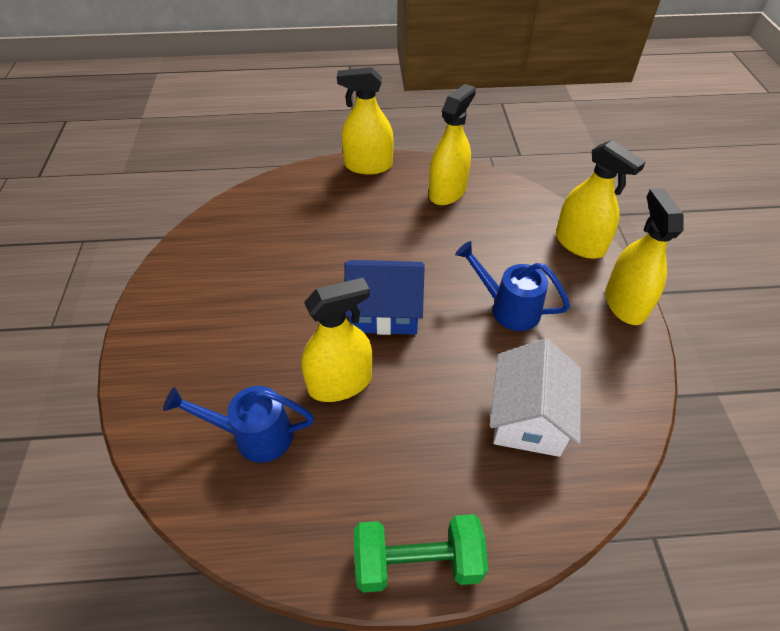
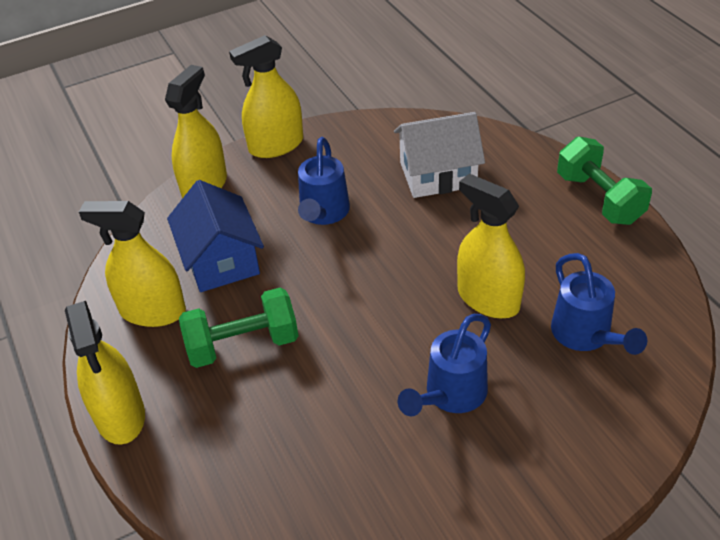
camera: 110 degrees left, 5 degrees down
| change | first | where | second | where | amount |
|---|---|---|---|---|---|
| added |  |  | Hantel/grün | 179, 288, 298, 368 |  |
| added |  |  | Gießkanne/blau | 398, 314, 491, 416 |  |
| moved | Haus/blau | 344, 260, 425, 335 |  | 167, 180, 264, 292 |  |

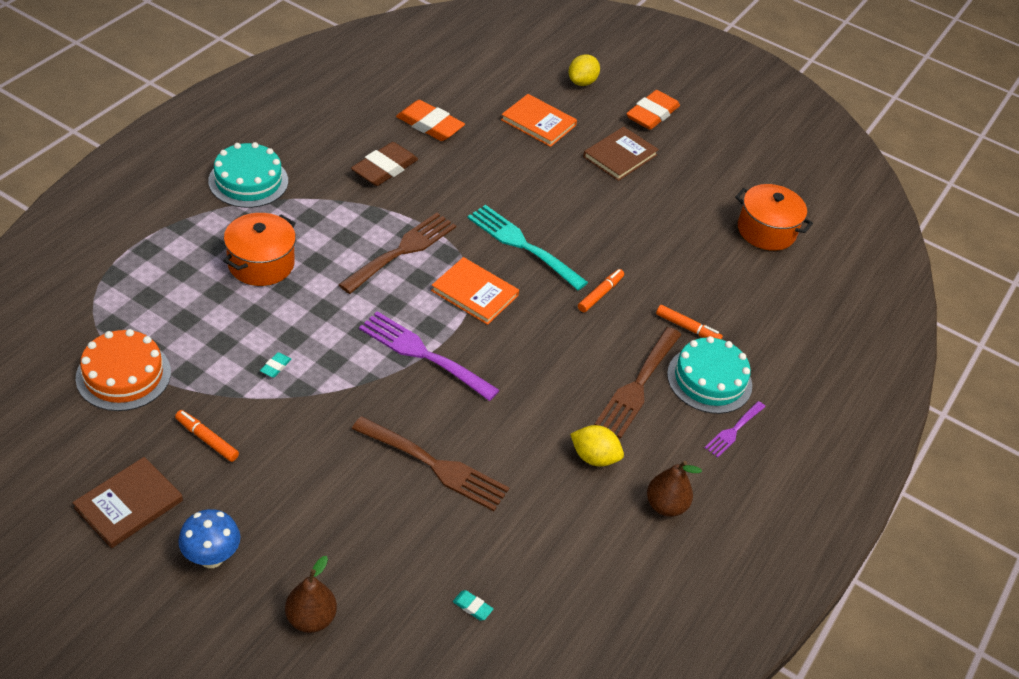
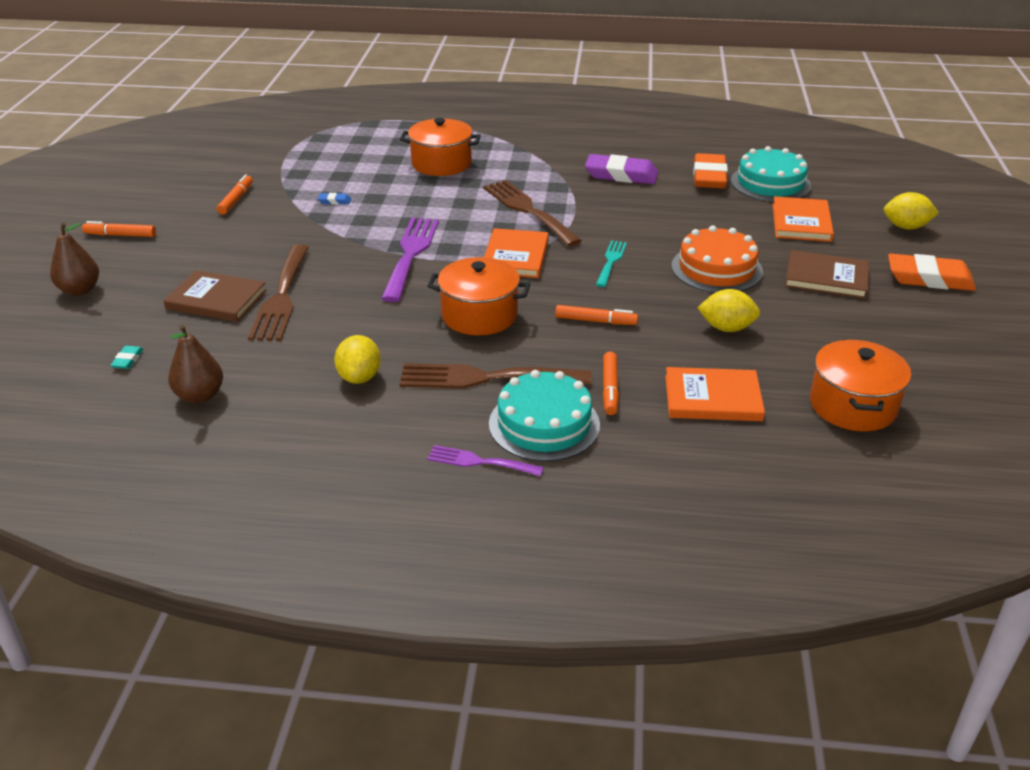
camera: 70 degrees right, 10 degrees down
| change | first | where | second | where | amount |
|---|---|---|---|---|---|
| added |  |  | Kochtopf/orange | 427, 257, 530, 336 |  |
| added |  |  | Buch/orange | 665, 367, 765, 421 |  |
| added |  |  | Zitrone/gelb | 697, 289, 760, 332 |  |
| moved | Buch/braun | 72, 457, 183, 548 |  | 163, 270, 267, 322 |  |
| moved | Kuchen/orange | 76, 329, 171, 411 |  | 672, 225, 763, 293 |  |
| moved | Kuchen/türkis | 208, 142, 288, 208 |  | 731, 146, 811, 202 |  |
| moved | Birne/braun | 647, 461, 702, 517 |  | 168, 325, 223, 403 |  |
| replaced | Pilz/blau | 178, 509, 240, 568 | Filzstift/orange | 82, 221, 156, 237 |  |
| recoloured | Radiergummi/türkis | 260, 352, 292, 378 | Radiergummi/blau | 318, 193, 351, 205 |  |
| recoloured | Radiergummi/braun | 351, 142, 418, 186 | Radiergummi/lila | 585, 154, 658, 184 |  |
| turned | Gabel/braun | 338, 213, 456, 294 |  | 483, 180, 582, 246 | 135 degrees counterclockwise |
| resized | Gabel/türkis | 467, 205, 588, 290 |  | 596, 240, 627, 287 | x0.55 |

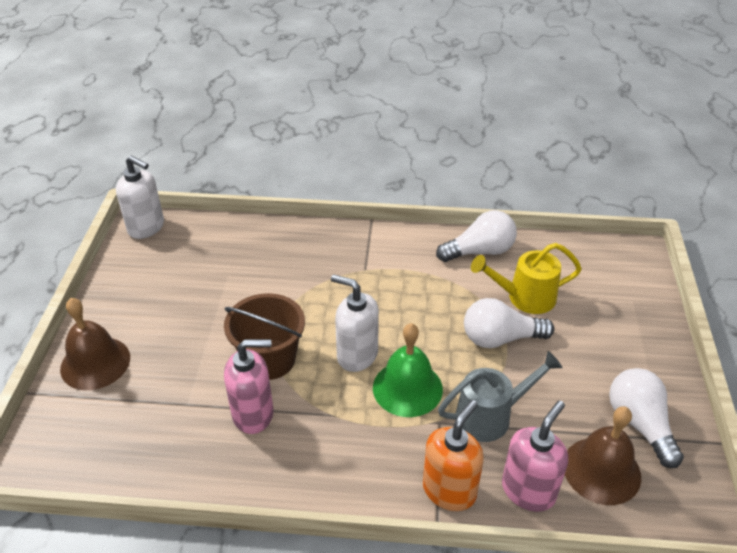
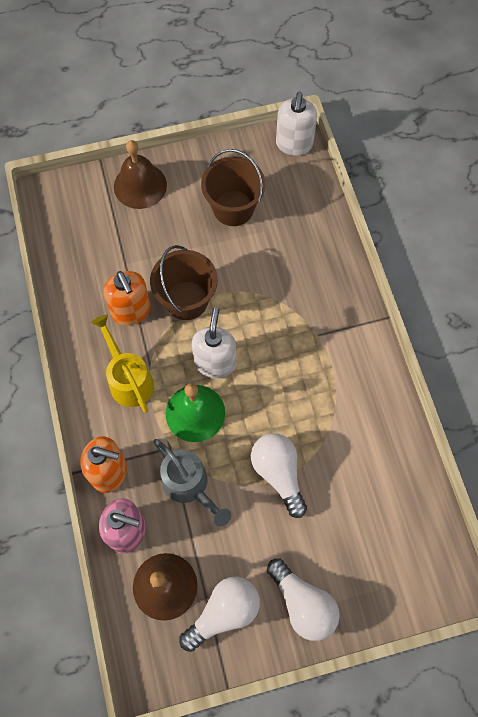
camera: 70 degrees right, 25 degrees up
| change | first | where | second | where | amount |
|---|---|---|---|---|---|
| added |  |  | Eimer/braun | 201, 149, 265, 226 |  |
| moved | Glühbirne/weiß | 436, 210, 517, 262 |  | 267, 558, 340, 641 |  |
| moved | Gießkanne/gelb | 471, 243, 582, 314 |  | 91, 315, 154, 413 |  |
| recoloured | Seifenspender/rosa | 224, 339, 274, 434 | Seifenspender/orange | 103, 271, 151, 326 |  |

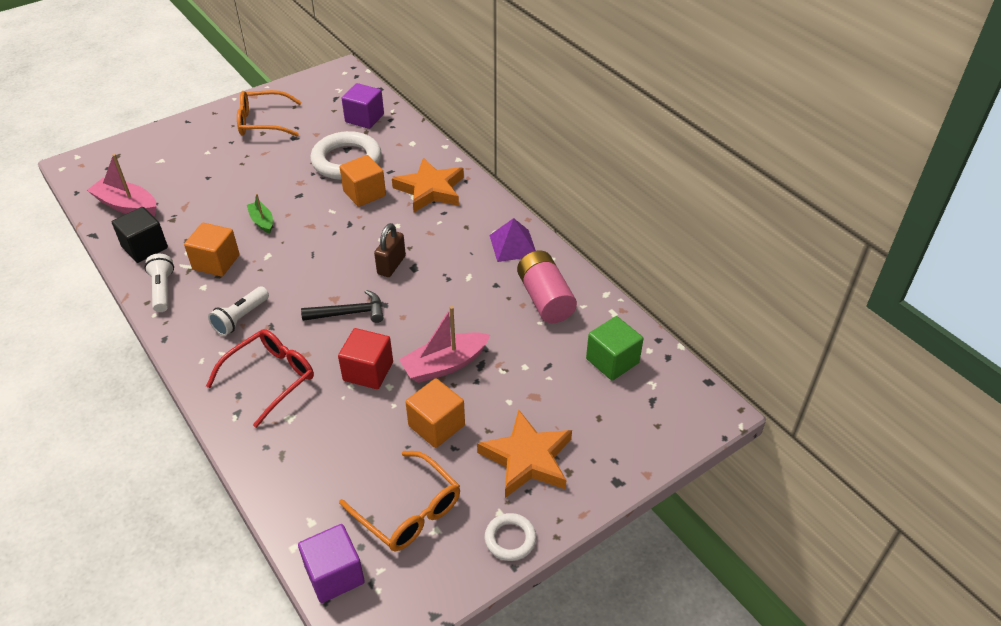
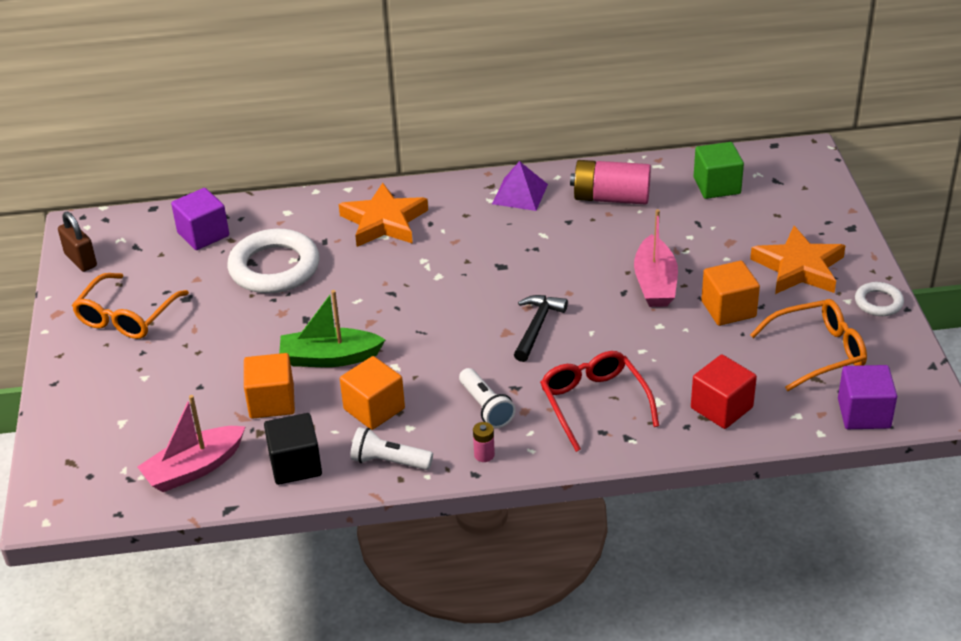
camera: 60 degrees left, 5 degrees down
| change | first | where | second | where | amount |
|---|---|---|---|---|---|
| added |  |  | Batterie/rosa | 473, 422, 495, 462 |  |
| moved | Kubus/rot | 338, 328, 393, 389 |  | 691, 354, 757, 429 |  |
| moved | Kubus/orange | 340, 155, 386, 207 |  | 244, 353, 295, 419 |  |
| moved | Vorhängeschloss/braun | 374, 223, 406, 277 |  | 58, 212, 97, 272 |  |
| resized | Boot/grün | 247, 193, 273, 234 |  | 279, 290, 386, 367 | x1.71 |

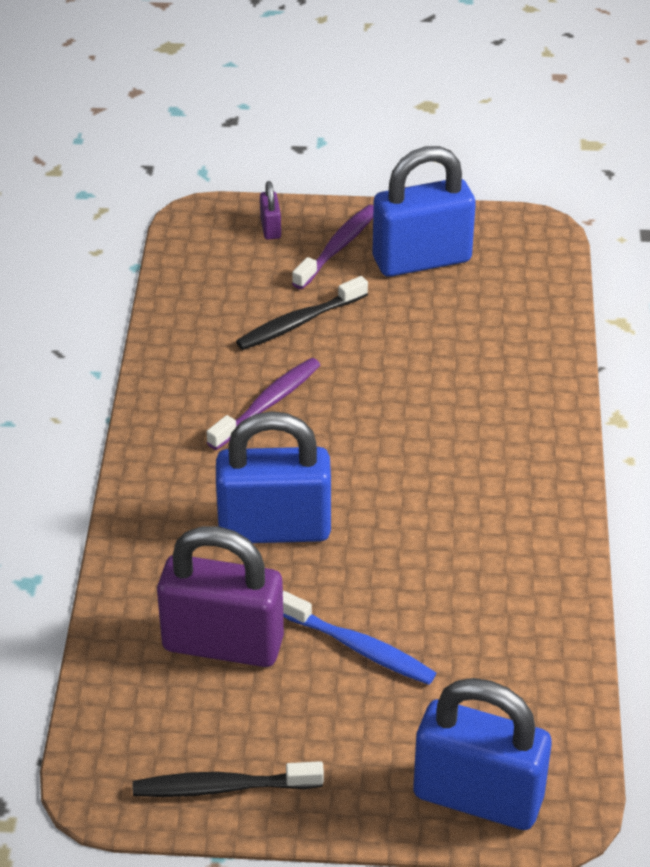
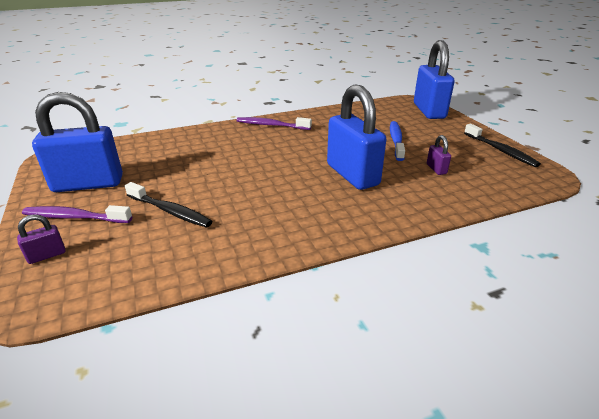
camera: 115 degrees left, 10 degrees down
| change | first | where | second | where | amount |
|---|---|---|---|---|---|
| moved | Zahnbürste/lila | 207, 358, 320, 450 |  | 237, 117, 312, 130 |  |
| turned | Vorhängeschloss/blau | 373, 146, 476, 277 |  | 32, 92, 123, 192 | 60 degrees counterclockwise |
| resized | Vorhängeschloss/lila | 157, 526, 284, 667 |  | 427, 135, 451, 175 | x0.41 |

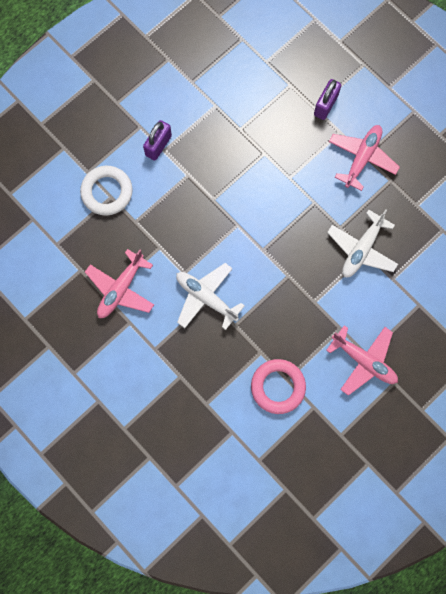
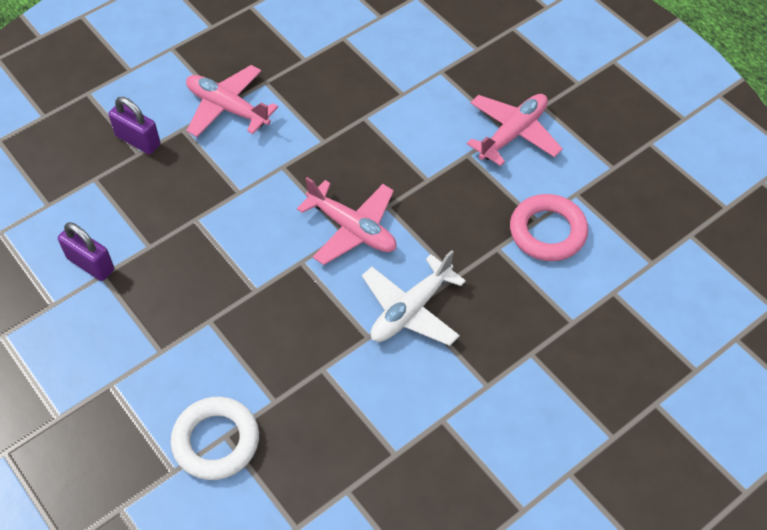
camera: 85 degrees left, 20 degrees down
| change | first | where | second | where | amount |
|---|---|---|---|---|---|
| removed | Flugzeug/weiß | 327, 209, 398, 277 |  |  |  |
| moved | Flugzeug/rosa | 85, 249, 154, 318 |  | 297, 177, 396, 265 |  |
| moved | Vorhängeschloss/lila | 143, 120, 172, 161 |  | 58, 222, 114, 281 |  |

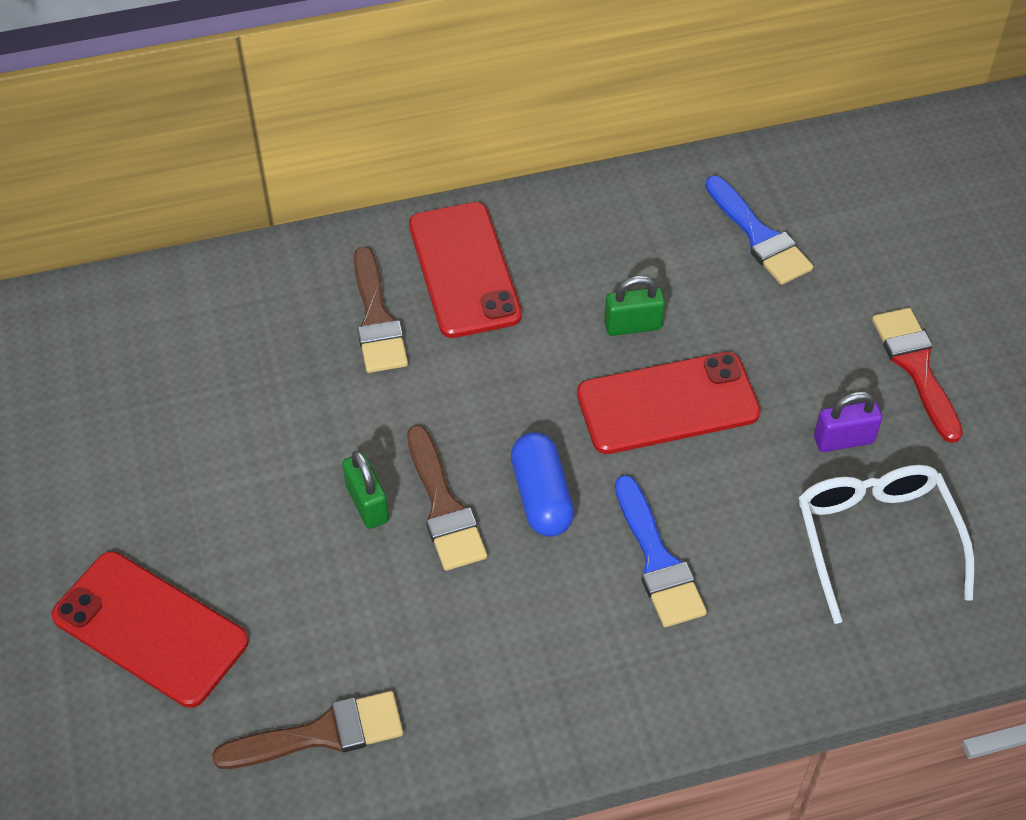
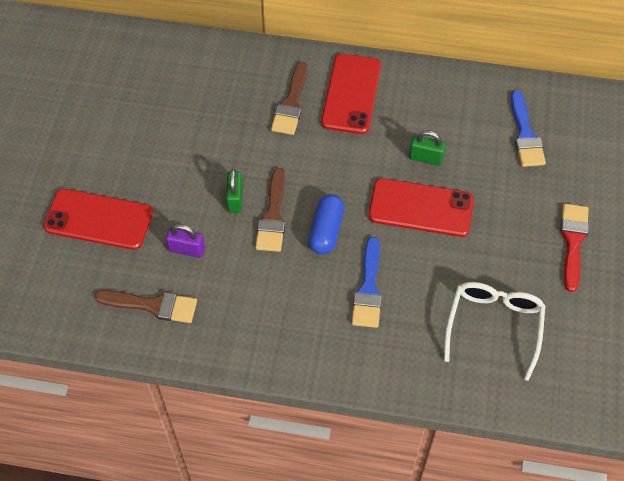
camera: 25 degrees right, 5 degrees up
| change | first | where | second | where | amount |
|---|---|---|---|---|---|
| moved | Vorhängeschloss/lila | 814, 391, 882, 452 |  | 166, 224, 205, 258 |  |
| turned | Handy/rot | 52, 551, 249, 708 |  | 43, 189, 153, 250 | 45 degrees counterclockwise |

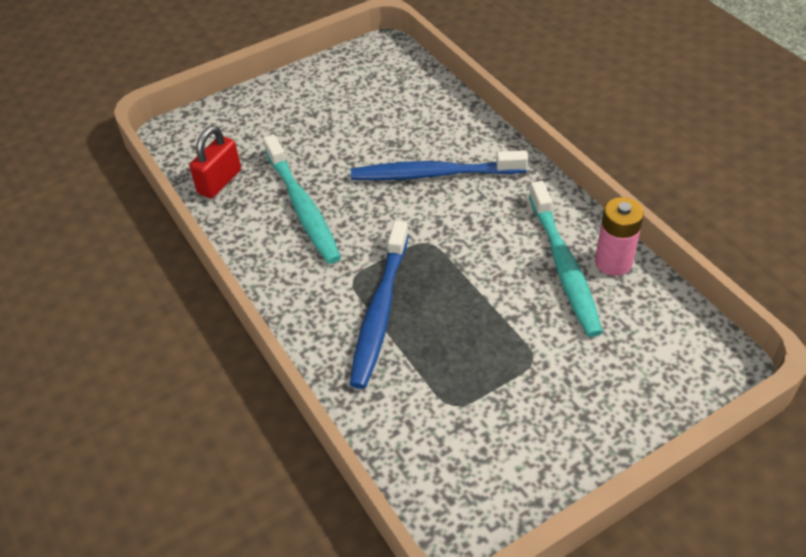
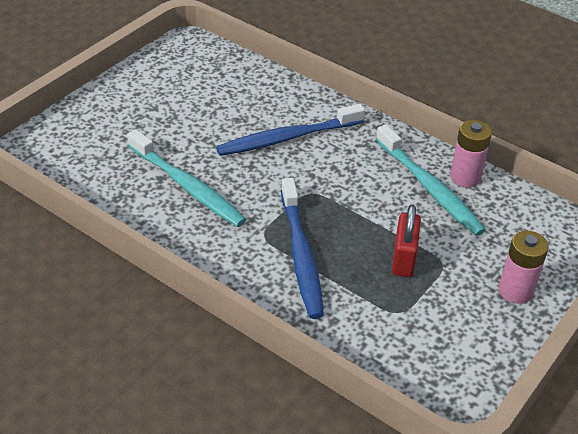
camera: 25 degrees left, 5 degrees down
| change | first | where | second | where | amount |
|---|---|---|---|---|---|
| added |  |  | Batterie/rosa | 499, 231, 549, 304 |  |
| moved | Vorhängeschloss/rot | 189, 126, 241, 198 |  | 392, 204, 421, 277 |  |

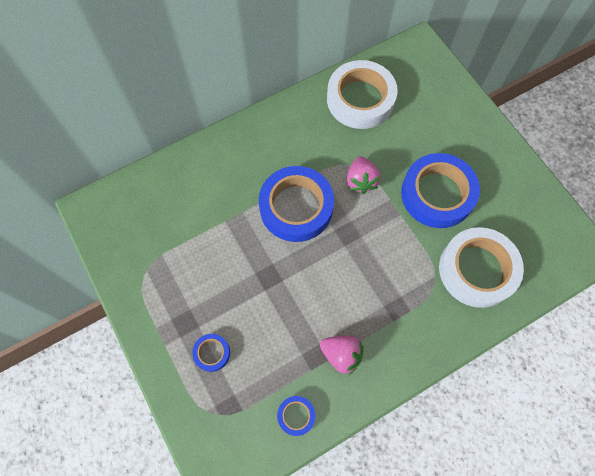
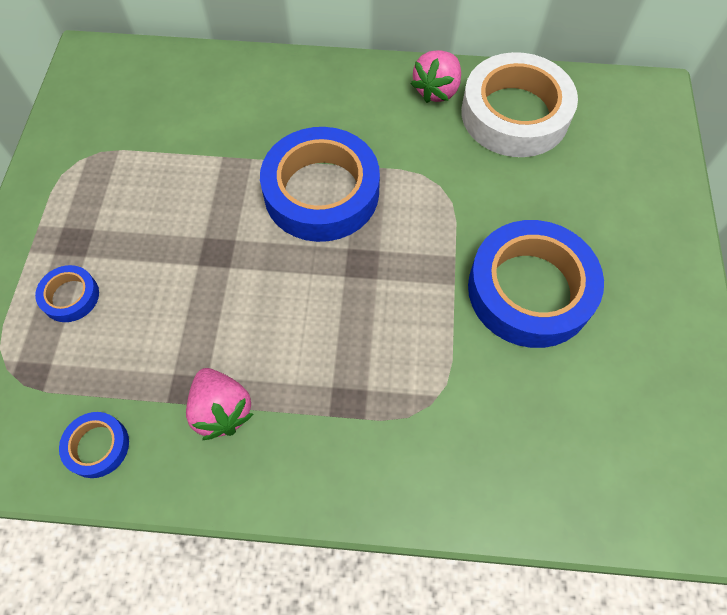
camera: 35 degrees right, 5 degrees down
| change | first | where | second | where | amount |
|---|---|---|---|---|---|
| removed | Klebeband/weiß | 439, 227, 524, 308 |  |  |  |
| moved | Erdbeere/rosa | 346, 156, 380, 194 |  | 411, 50, 461, 103 |  |

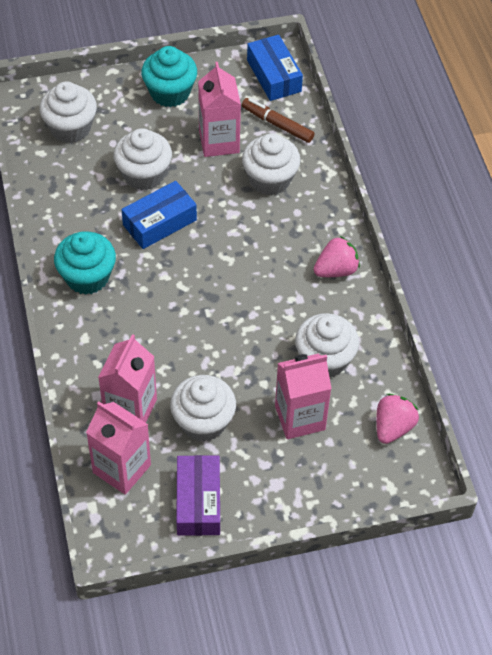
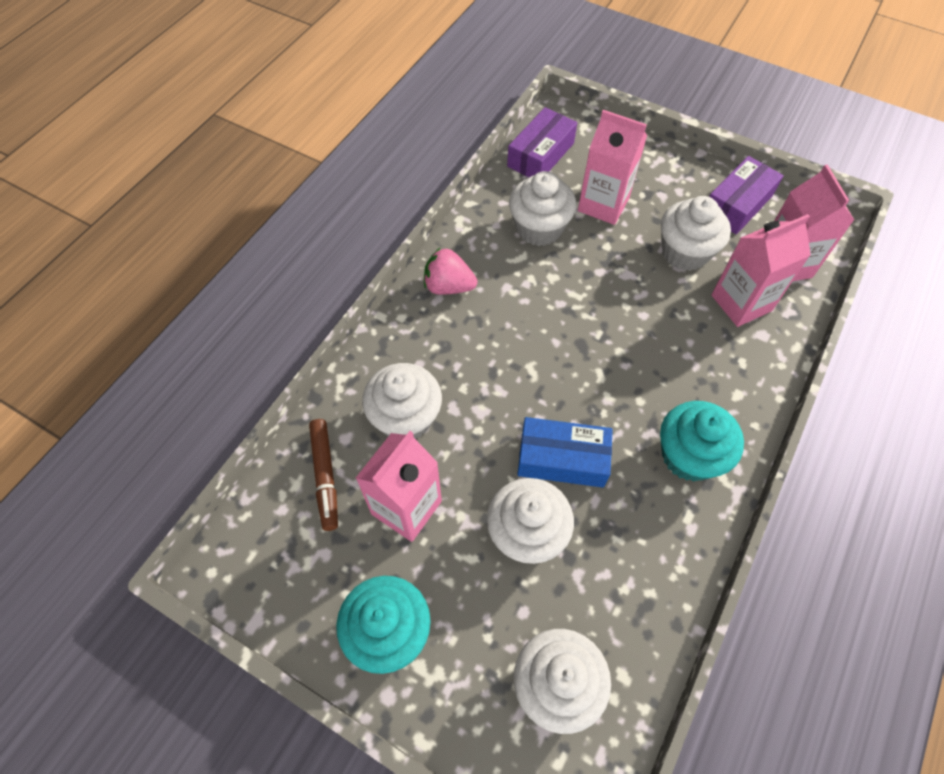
camera: 135 degrees left, 5 degrees up
| change | first | where | second | where | amount |
|---|---|---|---|---|---|
| removed | Schachtel/blau | 247, 35, 303, 101 |  |  |  |
| replaced | Erdbeere/rosa | 376, 394, 419, 444 | Schachtel/lila | 507, 107, 577, 177 |  |

